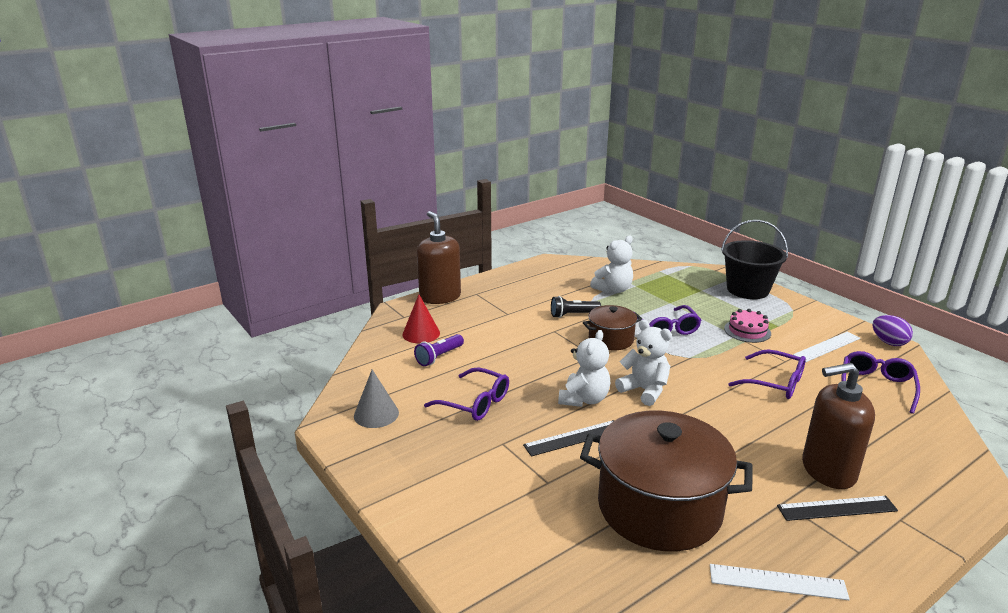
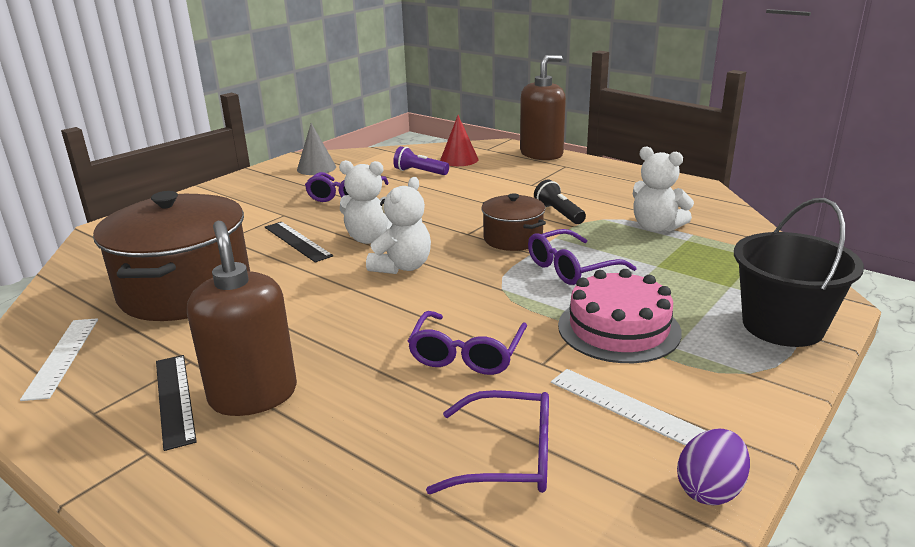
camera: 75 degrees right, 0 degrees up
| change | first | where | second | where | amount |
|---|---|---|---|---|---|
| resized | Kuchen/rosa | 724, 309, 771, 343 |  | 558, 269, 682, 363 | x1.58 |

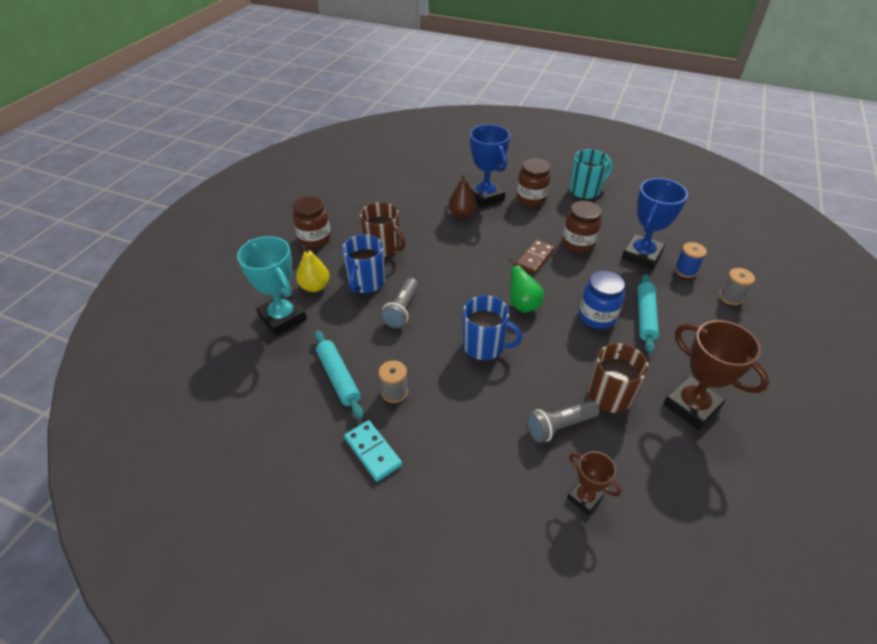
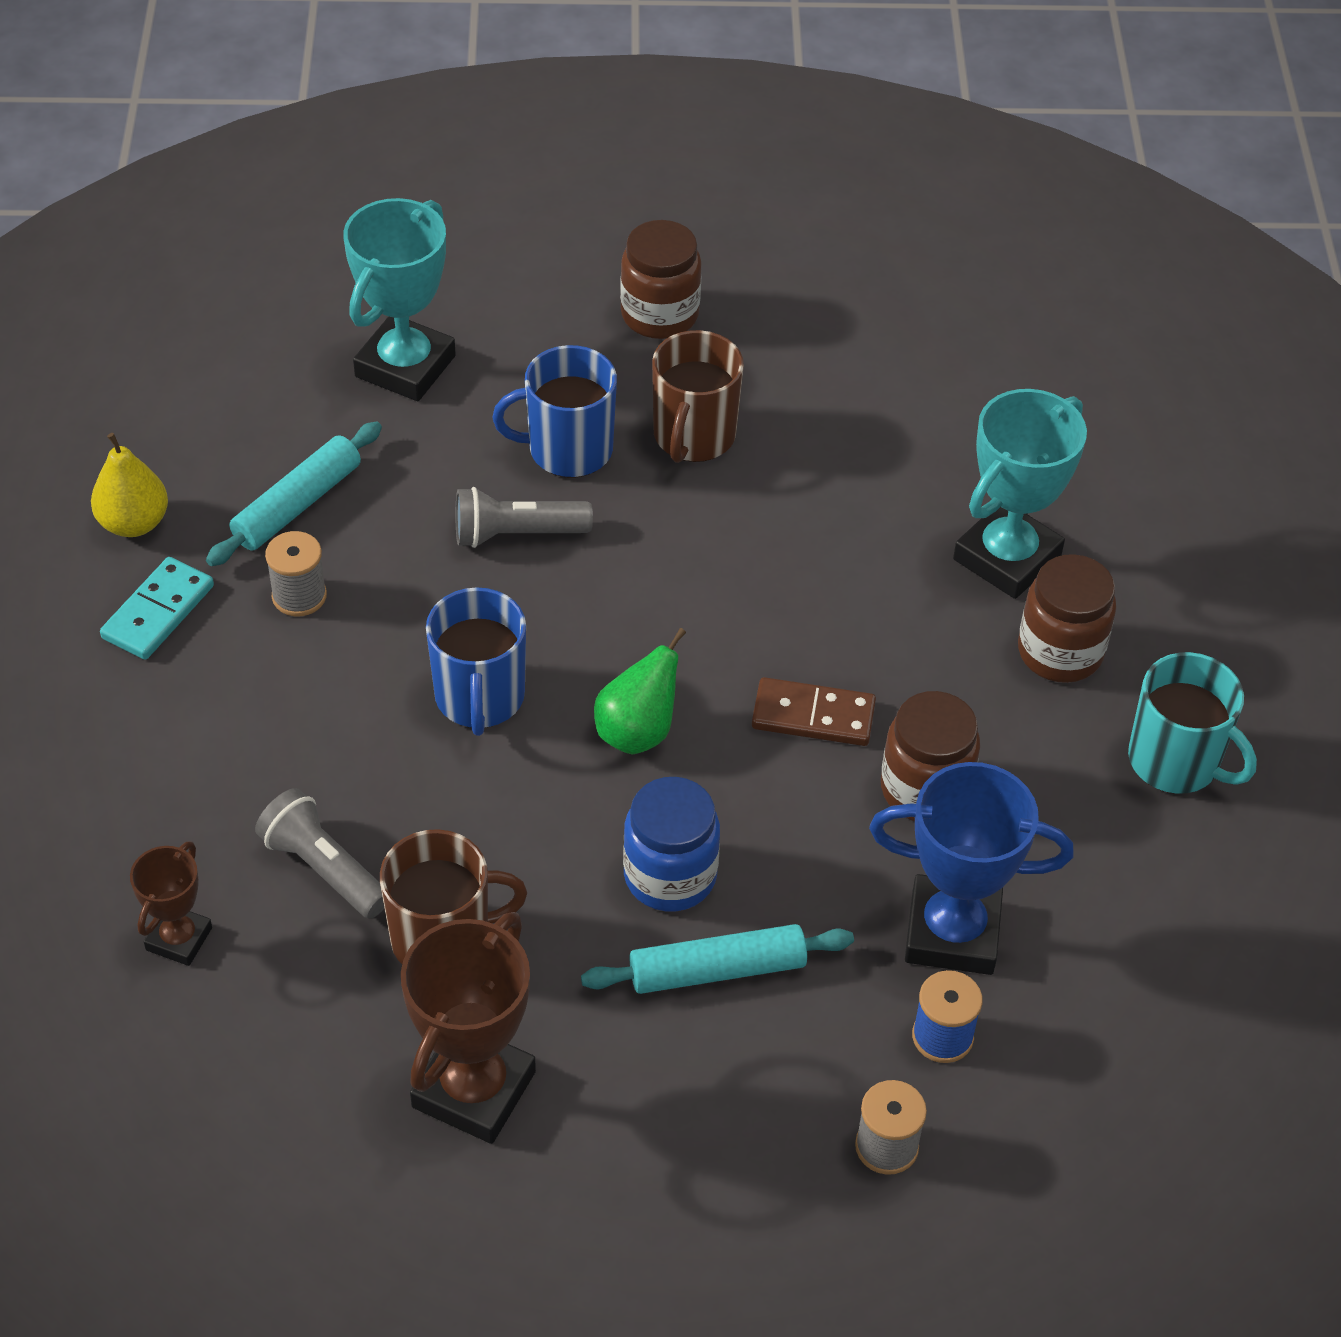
camera: 65 degrees right, 5 degrees up
| change | first | where | second | where | amount |
|---|---|---|---|---|---|
| removed | Birne/braun | 449, 174, 477, 219 |  |  |  |
| moved | Birne/gelb | 296, 245, 330, 292 |  | 91, 433, 168, 537 |  |
| recoloured | Pokal/blau | 469, 124, 510, 207 | Pokal/türkis | 953, 389, 1087, 599 |  |

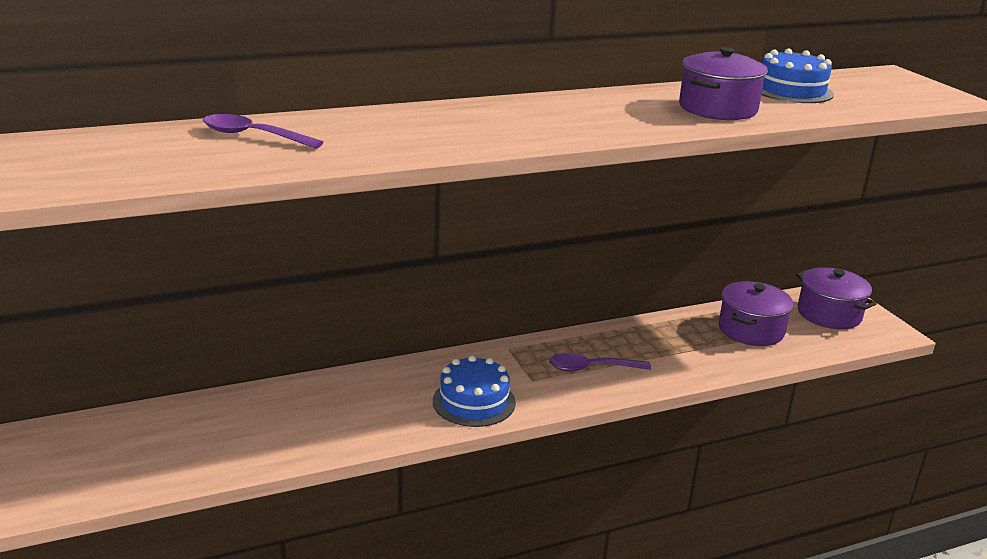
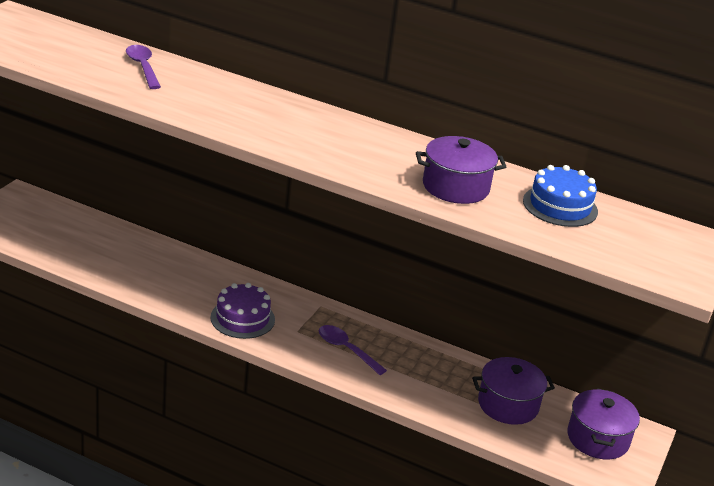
camera: 45 degrees right, 5 degrees up
| change | first | where | second | where | amount |
|---|---|---|---|---|---|
| recoloured | Kuchen/blau | 433, 355, 516, 427 | Kuchen/lila | 210, 283, 275, 339 |  |

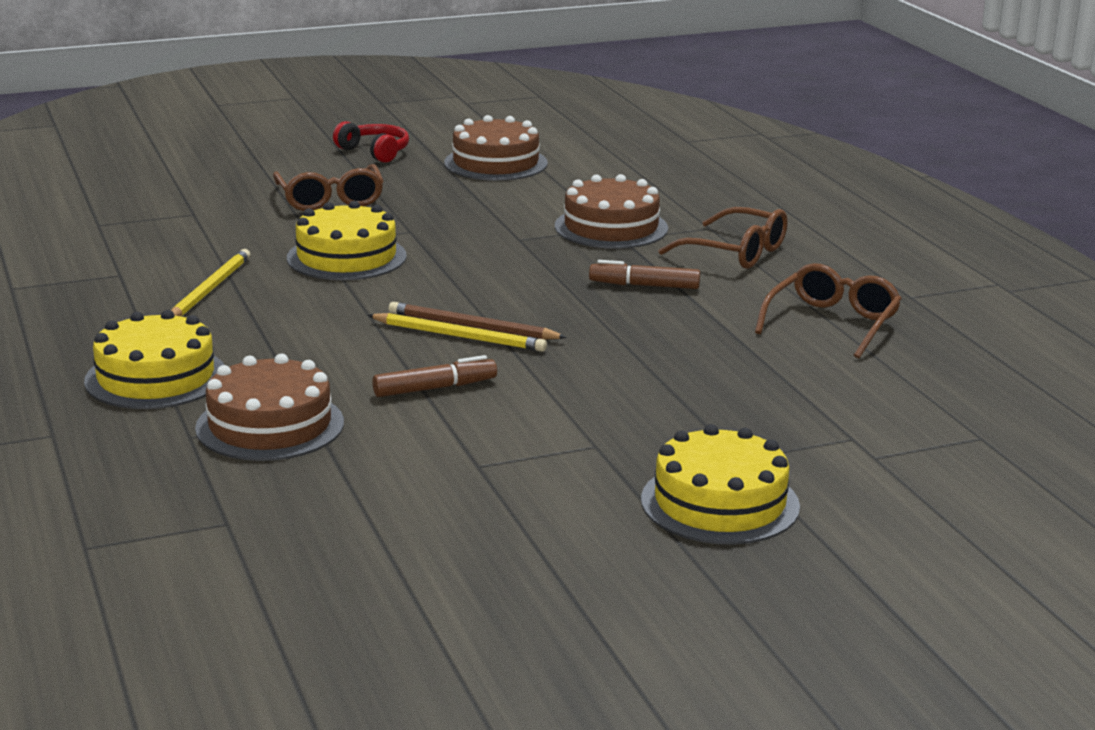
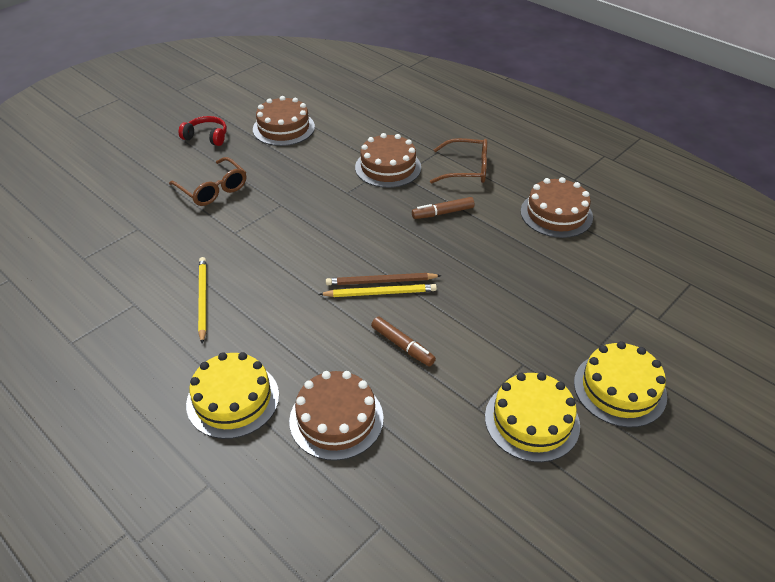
camera: 25 degrees left, 20 degrees up
| change | first | where | second | where | amount |
|---|---|---|---|---|---|
| moved | Kuchen/gelb | 287, 201, 407, 280 |  | 485, 372, 580, 462 |  |
| replaced | Brille/braun | 755, 263, 902, 359 | Kuchen/braun | 521, 177, 593, 238 |  |
| turned | Filzstift/braun | 372, 355, 497, 397 |  | 371, 316, 436, 366 | 90 degrees clockwise |

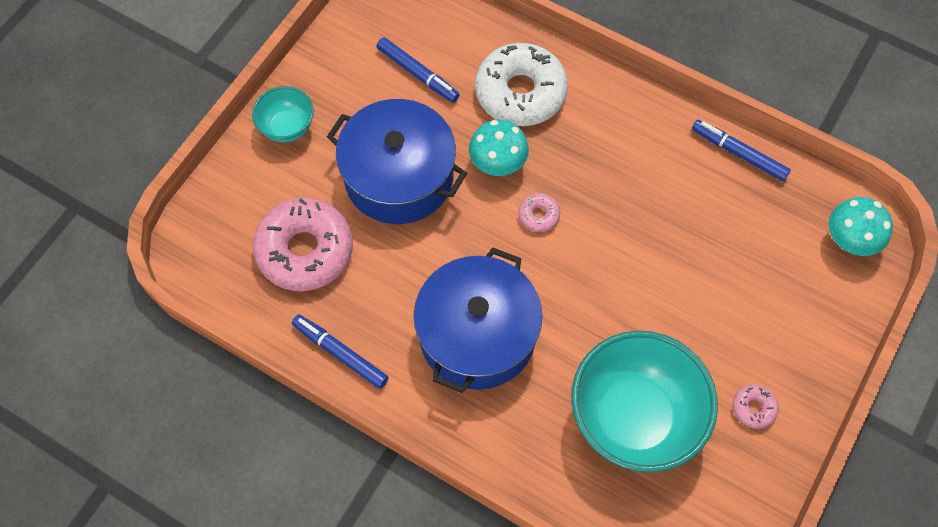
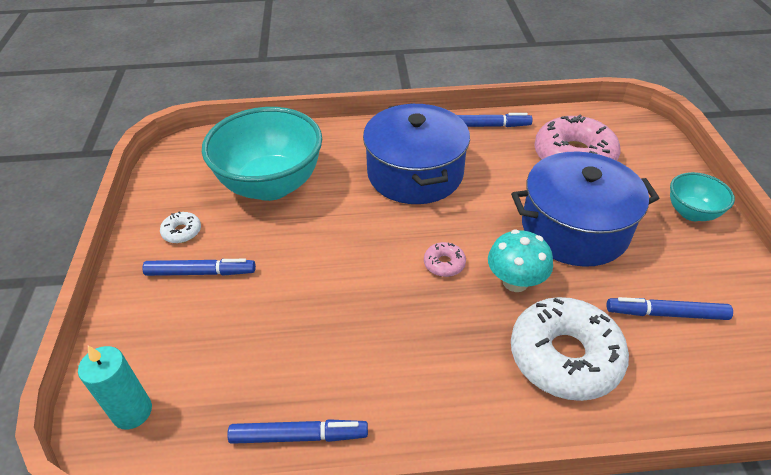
camera: 145 degrees right, 20 degrees down
| change | first | where | second | where | amount |
|---|---|---|---|---|---|
| added |  |  | Filzstift/blau | 142, 259, 256, 276 |  |
| replaced | Pilz/türkis | 828, 197, 893, 256 | Kerze/türkis | 78, 346, 152, 429 |  |
| recoloured | Donut/rosa | 733, 384, 779, 429 | Donut/weiß | 160, 212, 201, 243 |  |

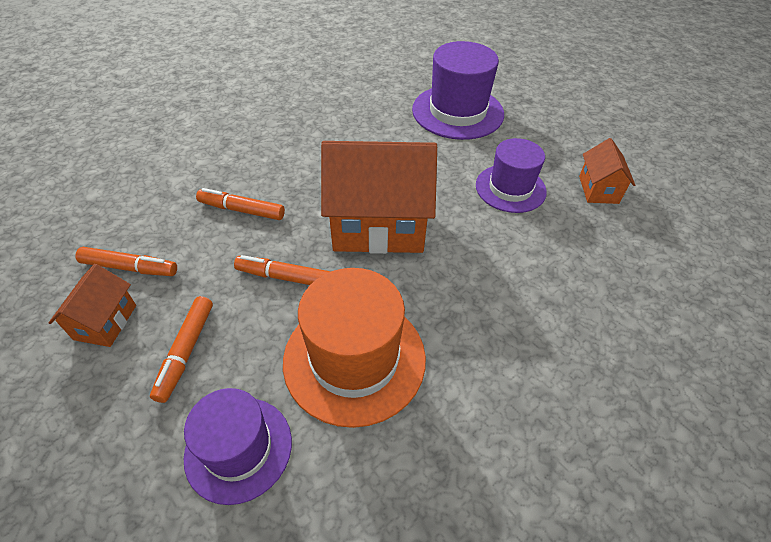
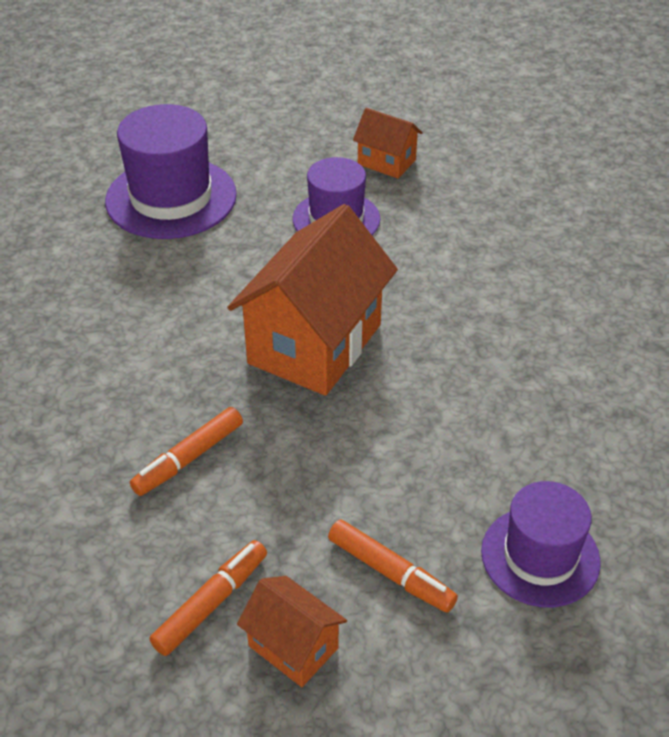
camera: 60 degrees left, 5 degrees down
| change | first | where | second | where | amount |
|---|---|---|---|---|---|
| removed | Filzstift/orange | 234, 255, 331, 285 |  |  |  |
| removed | Hut/orange | 283, 268, 426, 428 |  |  |  |

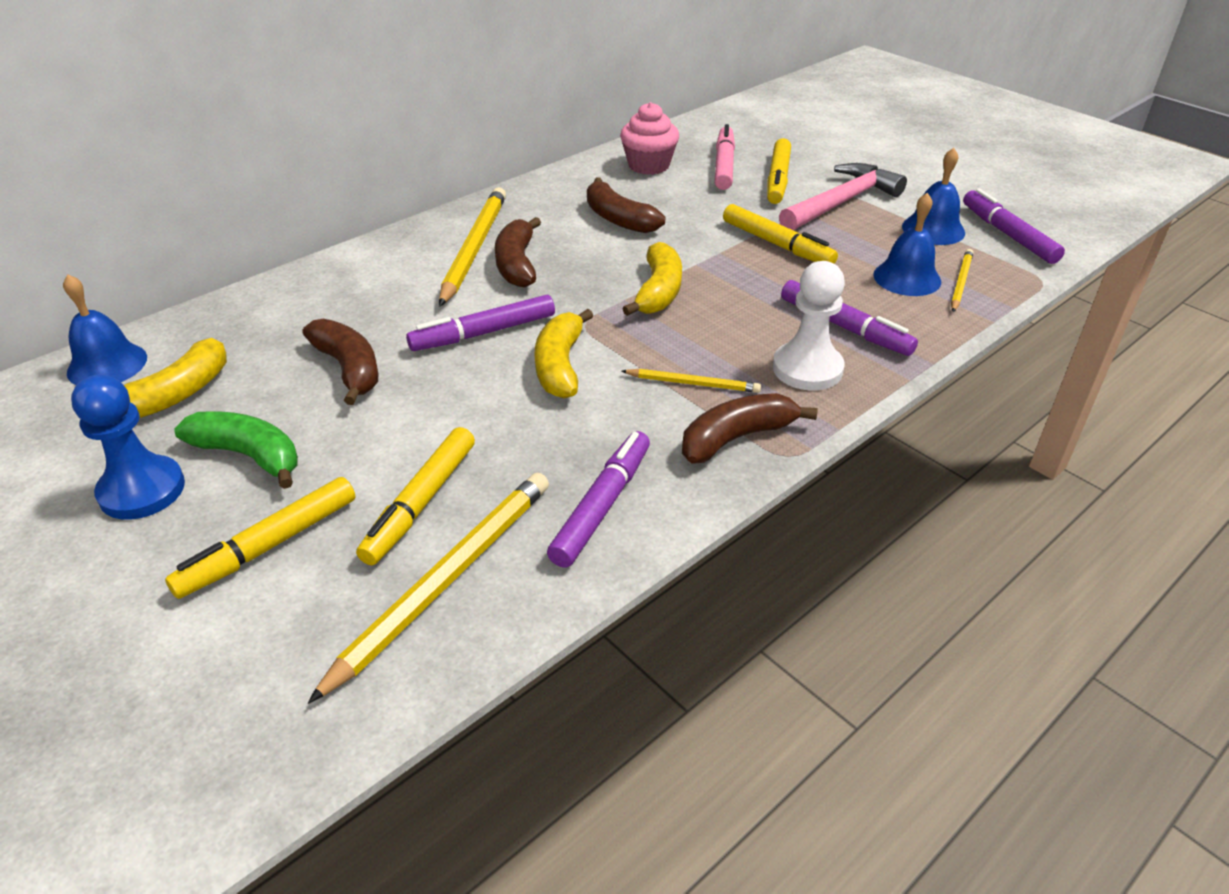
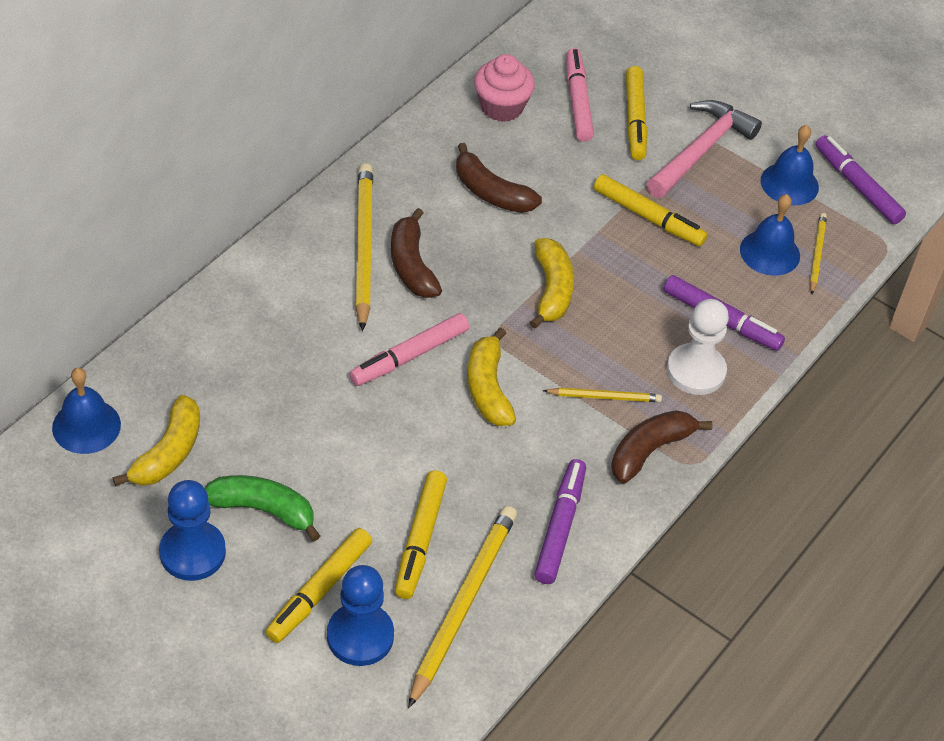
camera: 15 degrees left, 10 degrees up
| change | first | where | second | where | amount |
|---|---|---|---|---|---|
| removed | Banane/braun | 302, 319, 378, 405 |  |  |  |
| added |  |  | Bauer/blau | 327, 565, 394, 666 |  |
| recoloured | Filzstift/lila | 406, 295, 555, 351 | Filzstift/rosa | 349, 313, 469, 386 |  |

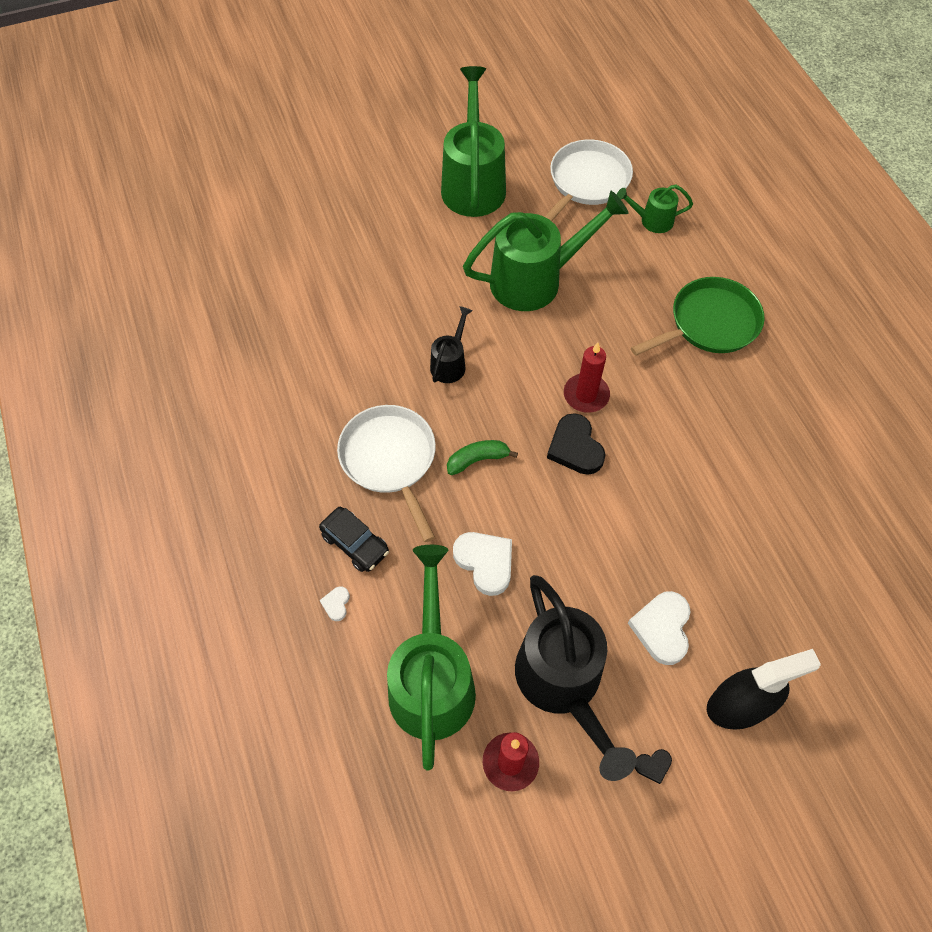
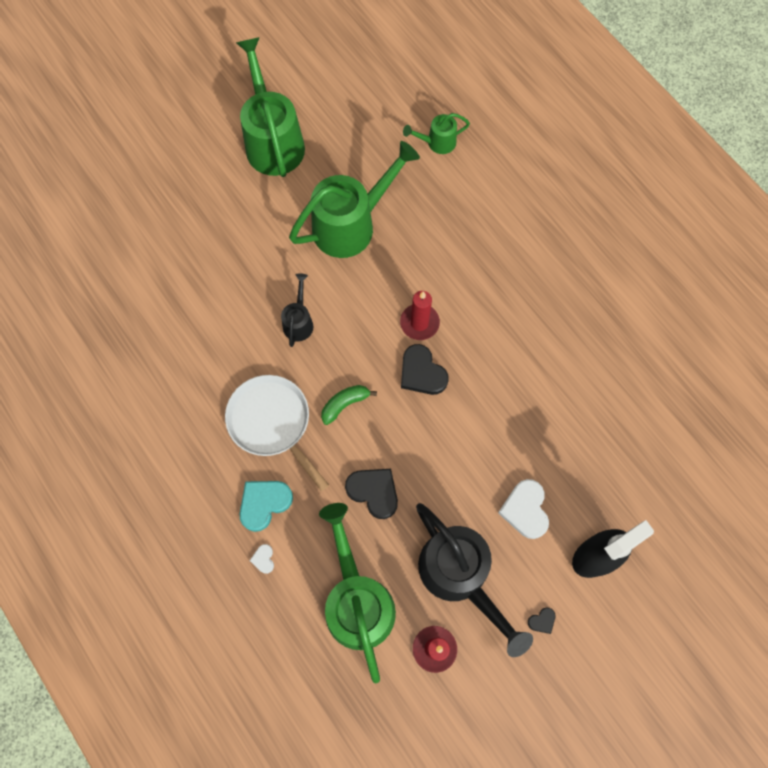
camera: 15 degrees left, 10 degrees up
| change | first | where | second | where | amount |
|---|---|---|---|---|---|
| removed | Pfanne/weiß | 544, 139, 633, 221 |  |  |  |
| removed | Pfanne/grün | 631, 277, 765, 356 |  |  |  |
| replaced | Auto/schwarz | 319, 507, 389, 572 | Herz/türkis | 240, 481, 293, 532 |  |
| recoloured | Herz/weiß | 453, 532, 512, 596 | Herz/schwarz | 345, 469, 398, 519 |  |

